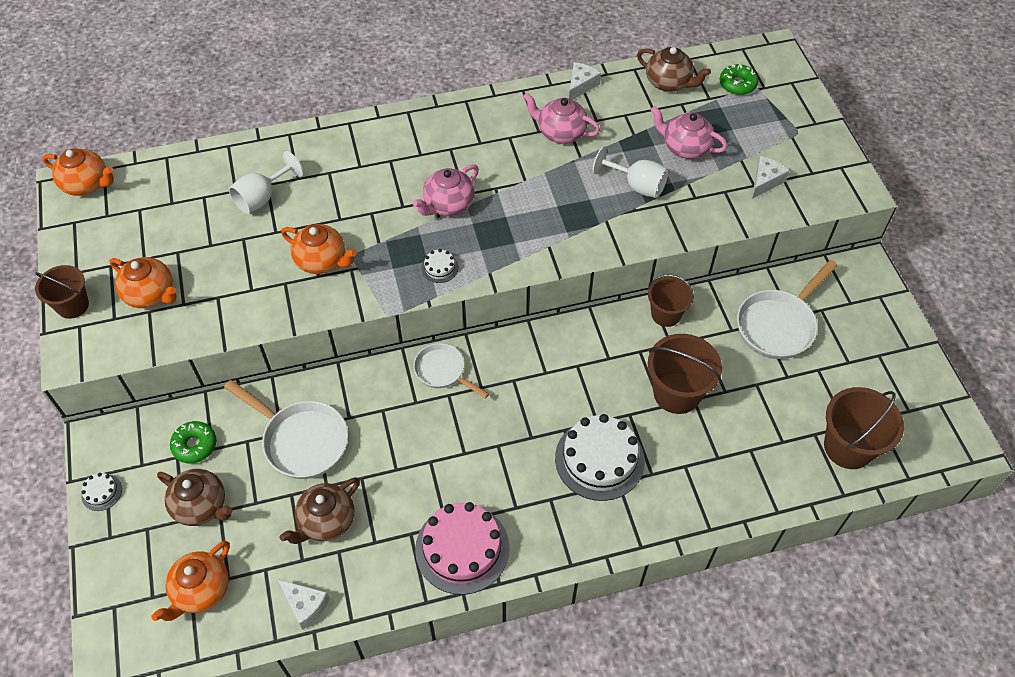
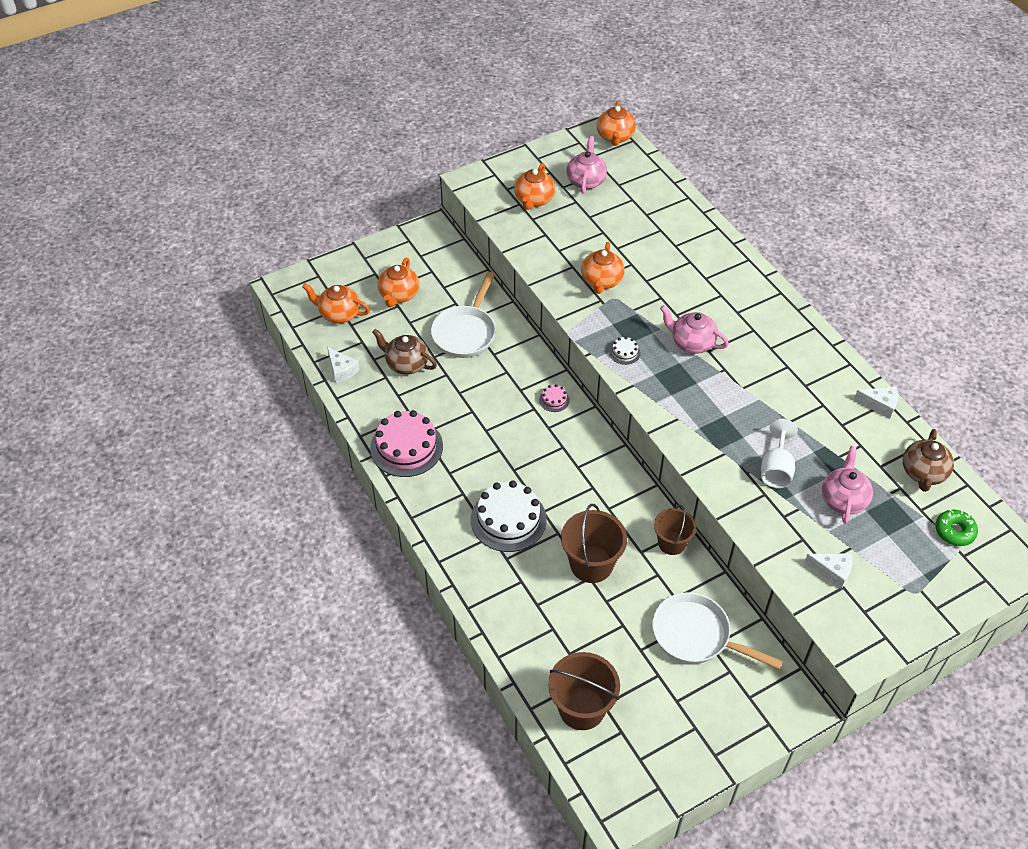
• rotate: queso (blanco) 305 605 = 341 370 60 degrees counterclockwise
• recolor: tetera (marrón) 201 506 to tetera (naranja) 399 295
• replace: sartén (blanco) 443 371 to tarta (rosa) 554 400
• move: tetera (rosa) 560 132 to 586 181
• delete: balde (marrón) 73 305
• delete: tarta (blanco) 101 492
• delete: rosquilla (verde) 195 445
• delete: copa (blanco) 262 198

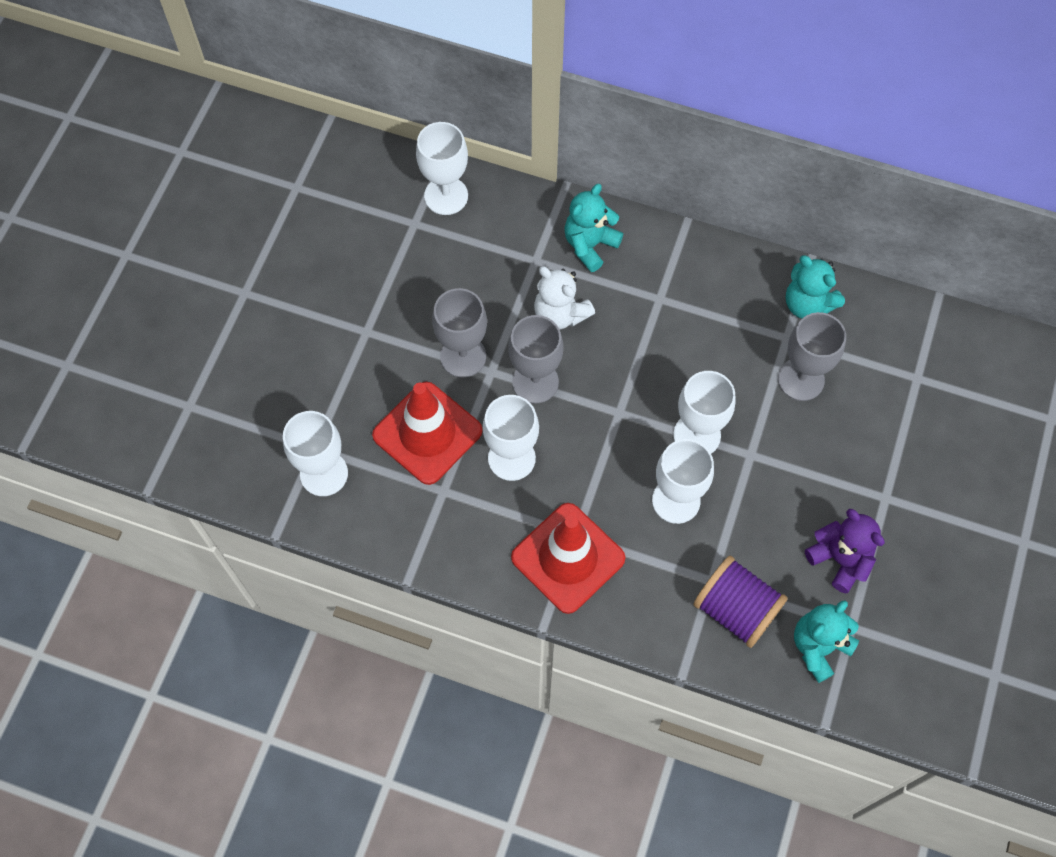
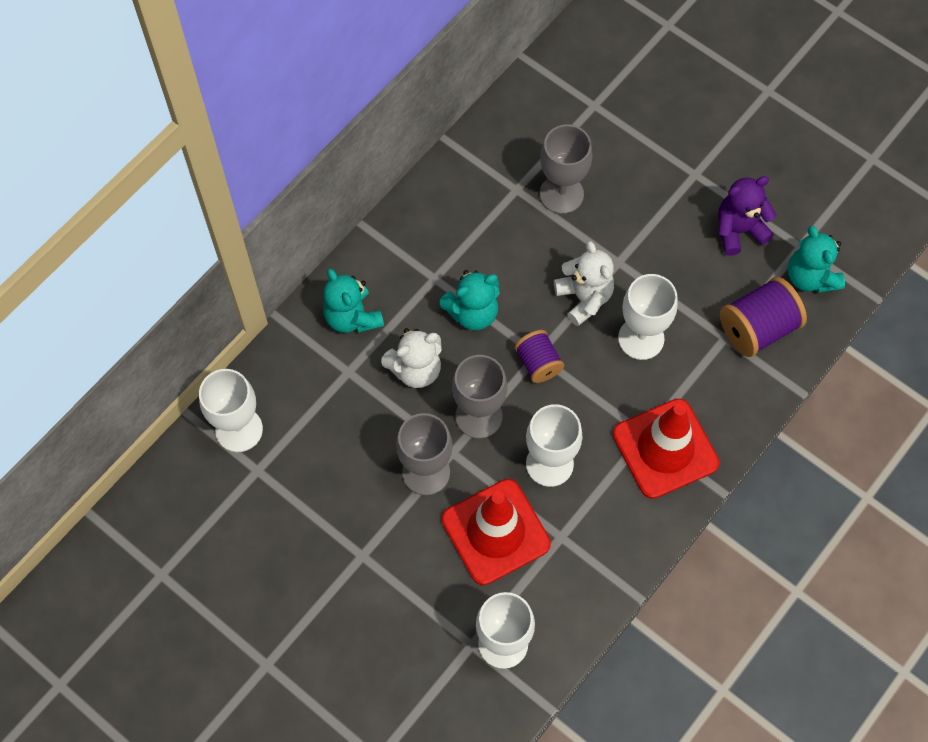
• move: osito (turquesa) 807 304 to 472 313
• insert: carrete (morado) 538 363
• replace: copa (blanco) 697 435 to osito (blanco) 584 298

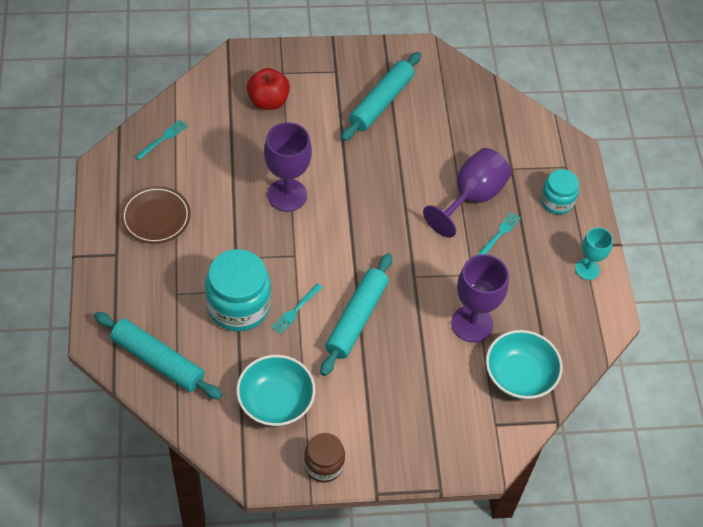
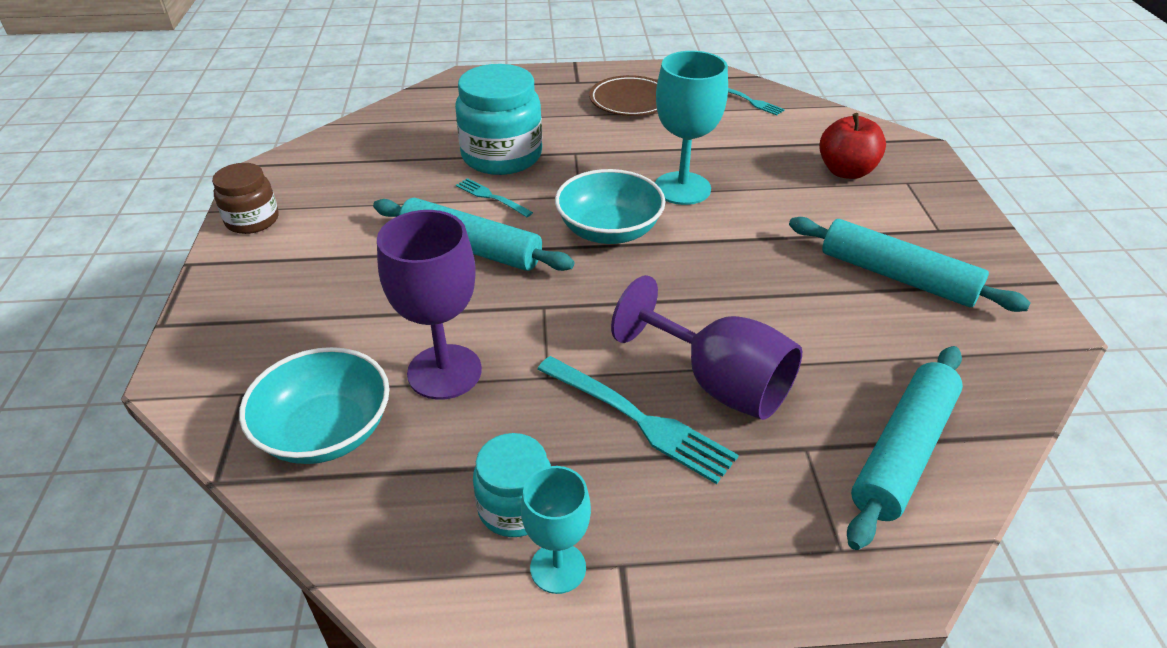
• move: tarro (turquesa) 556 201 to 515 507
• resize: tenedor (turquesa) 499 234 = 638 419 x1.77
• move: cuenco (turquesa) 275 401 to 609 230
• recolor: copa (morado) 287 195 to copa (turquesa) 682 188
• move: rodillo (turquesa) 158 361 to 902 451

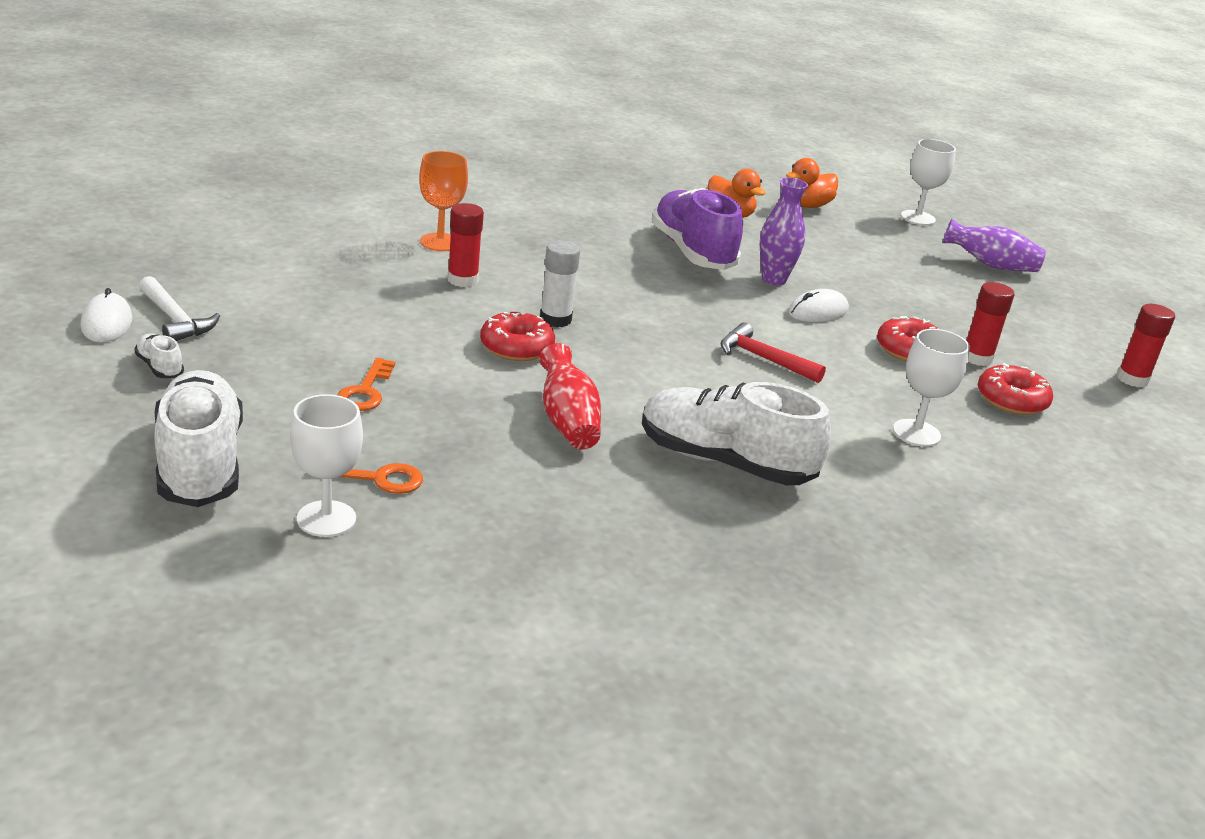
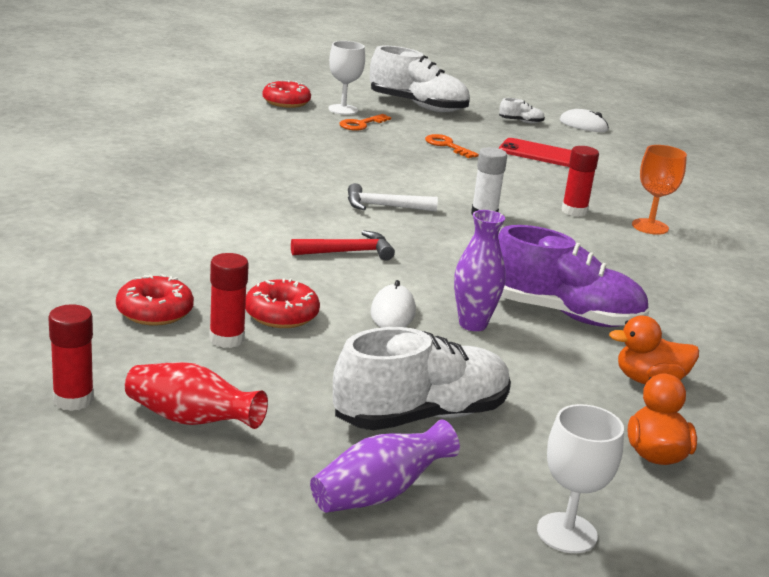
• move: florero (rojo) 567 421 to 191 420
• move: rosquilla (rojo) 516 347 to 286 102
• move: zapato (blanco) 725 462 to 421 415
• move: martillo (blanco) 175 319 to 384 206
• insert: móvil (rojo) 540 154
• delete: copa (blanco) 916 433

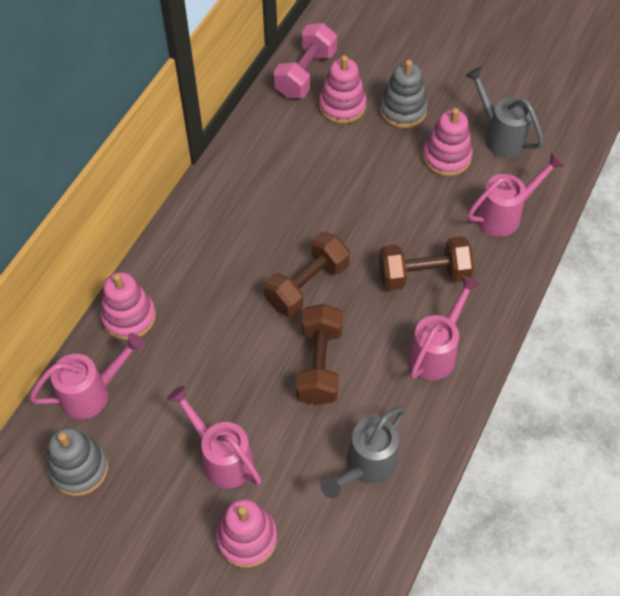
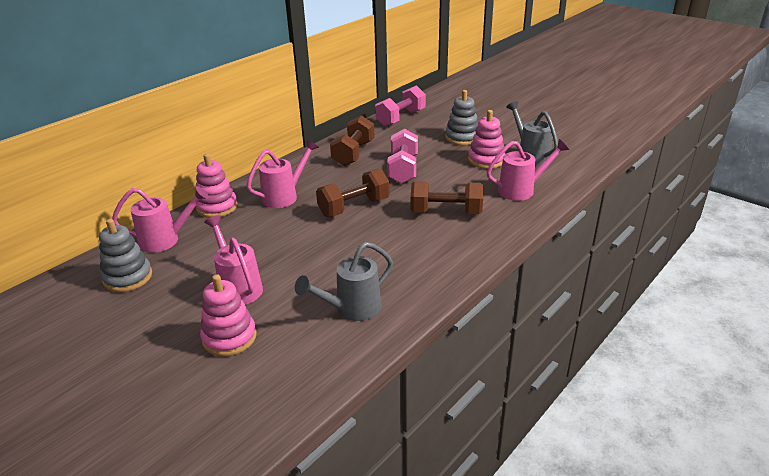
• move: regadera (rosa) 435 352 to 284 196
• move: mancuerna (marrón) 319 364 to 353 153
• insert: mancuerna (rosa) 403 169
• delete: juguete apilable (rosa) 342 106

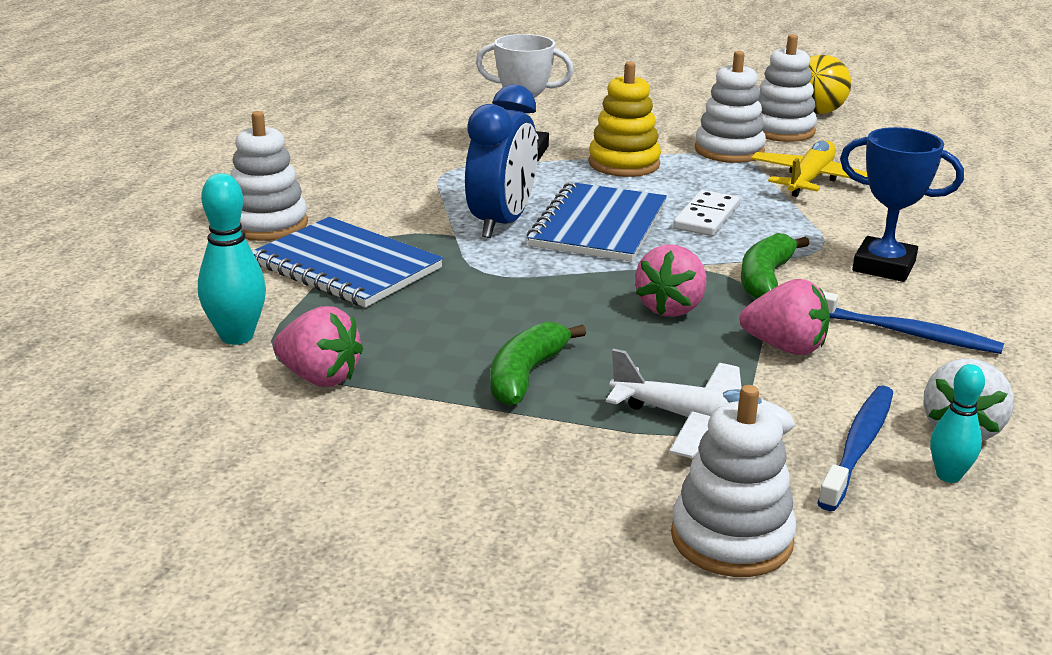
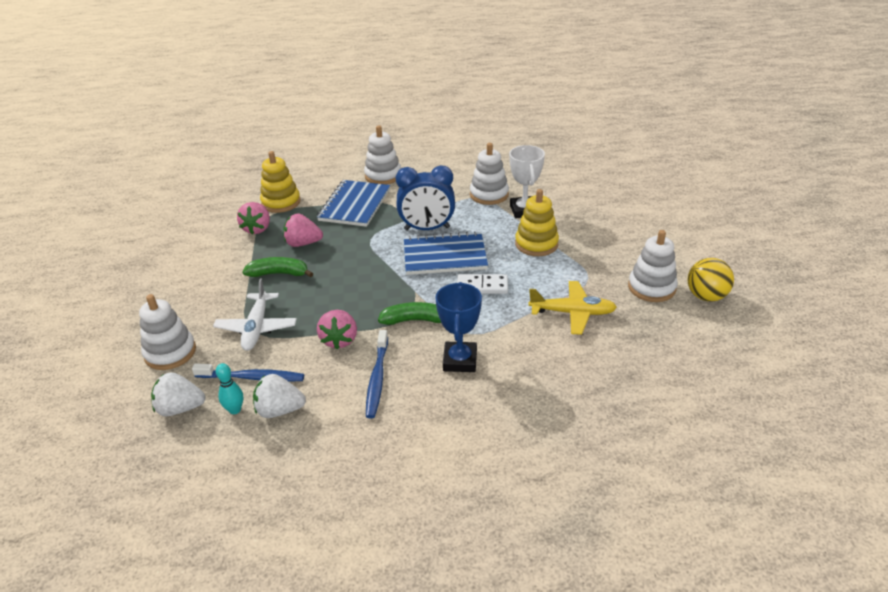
• insert: fresa (blanco) 180 408
• replace: bolo (turquesa) 237 336 to juguete apilable (amarillo) 281 202
• move: fresa (rosa) 671 308 to 303 243
• move: juguete apilable (blanco) 729 150 to 489 195

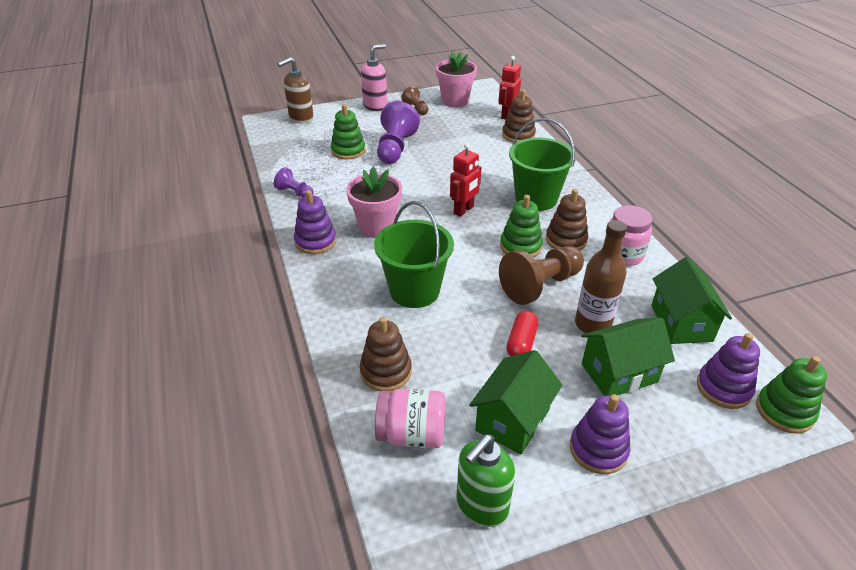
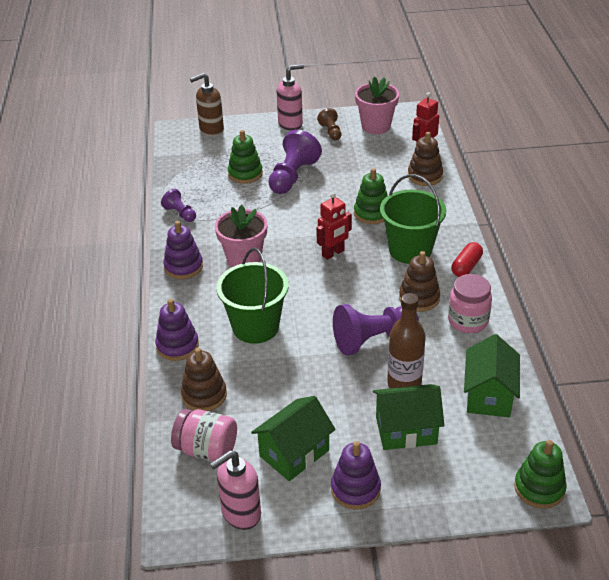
• move: juguete apilable (morado) 723 388 to 177 346
• recolor: dispensador de jabón (verde) 481 506 to dispensador de jabón (rosa) 240 513
• recolor: peón (marrón) 540 285 to peón (morado) 373 339
• move: juguete apilable (verde) 520 246 to 372 213
• move: cápsula (rojo) 521 343 to 466 267

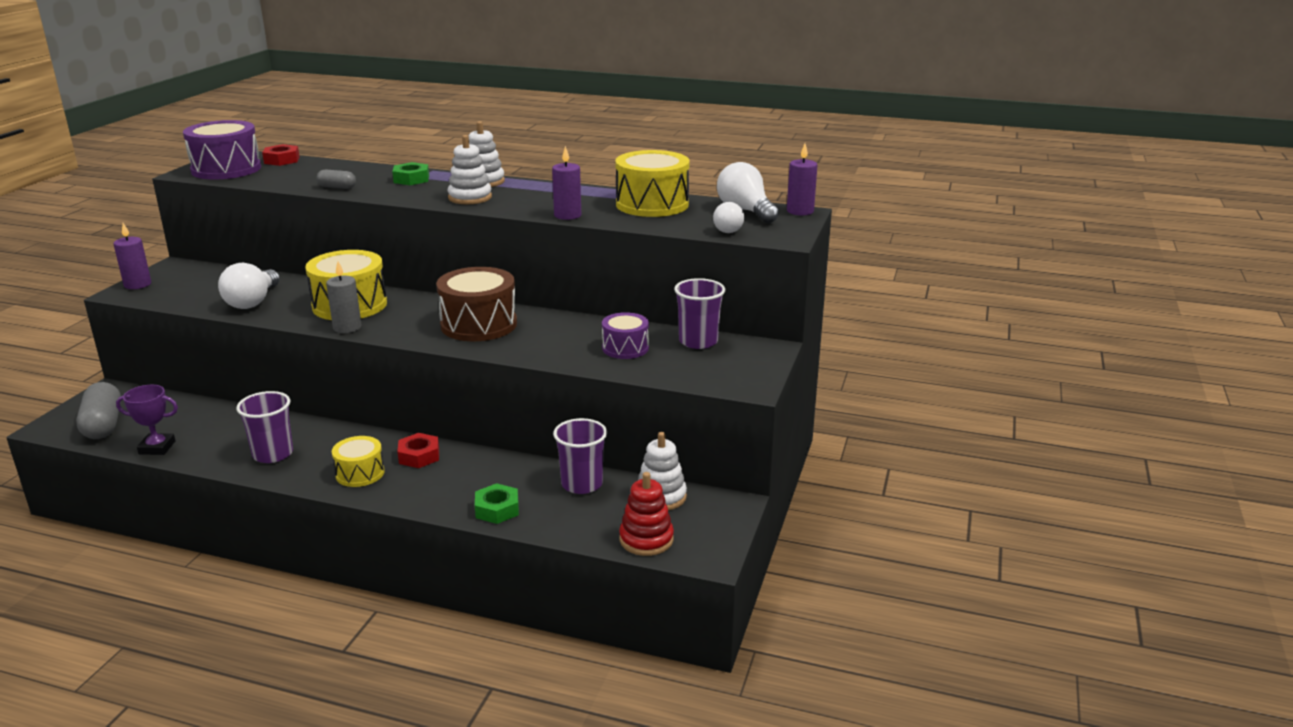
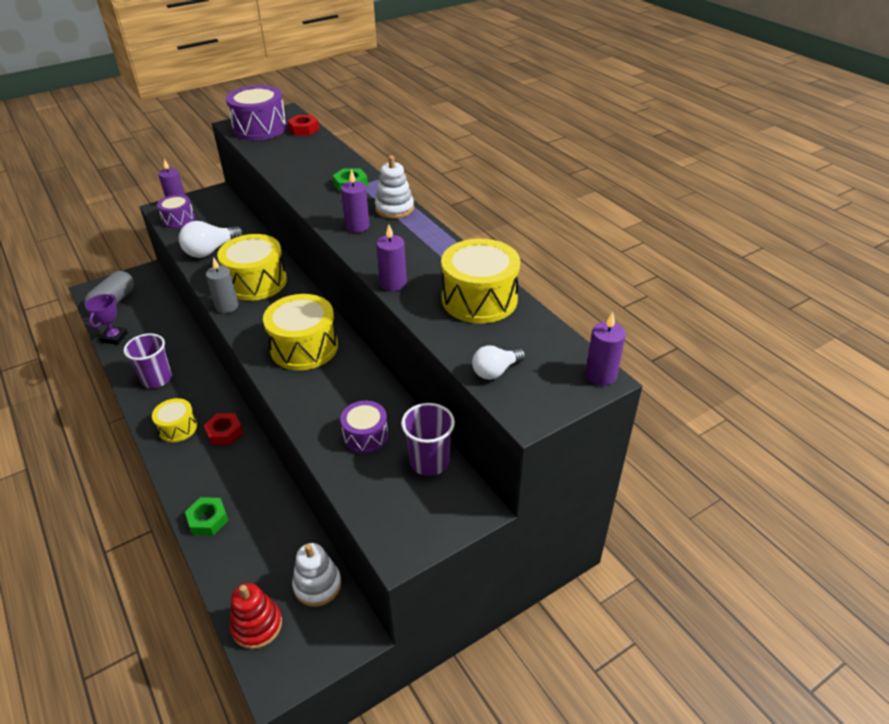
• rotate: trofeo (morado) 157 448 = 114 337 60 degrees clockwise
• insert: tambor (morado) 178 219
• recolor: tambor (marrón) 479 324 to tambor (amarillo) 304 347
• replace: juguete apilable (blanco) 470 197 to vela (morado) 357 226
• delete: cápsula (gris) 337 187
• delete: vaso (morado) 582 484
• delete: bombilla (blanco) 745 211

